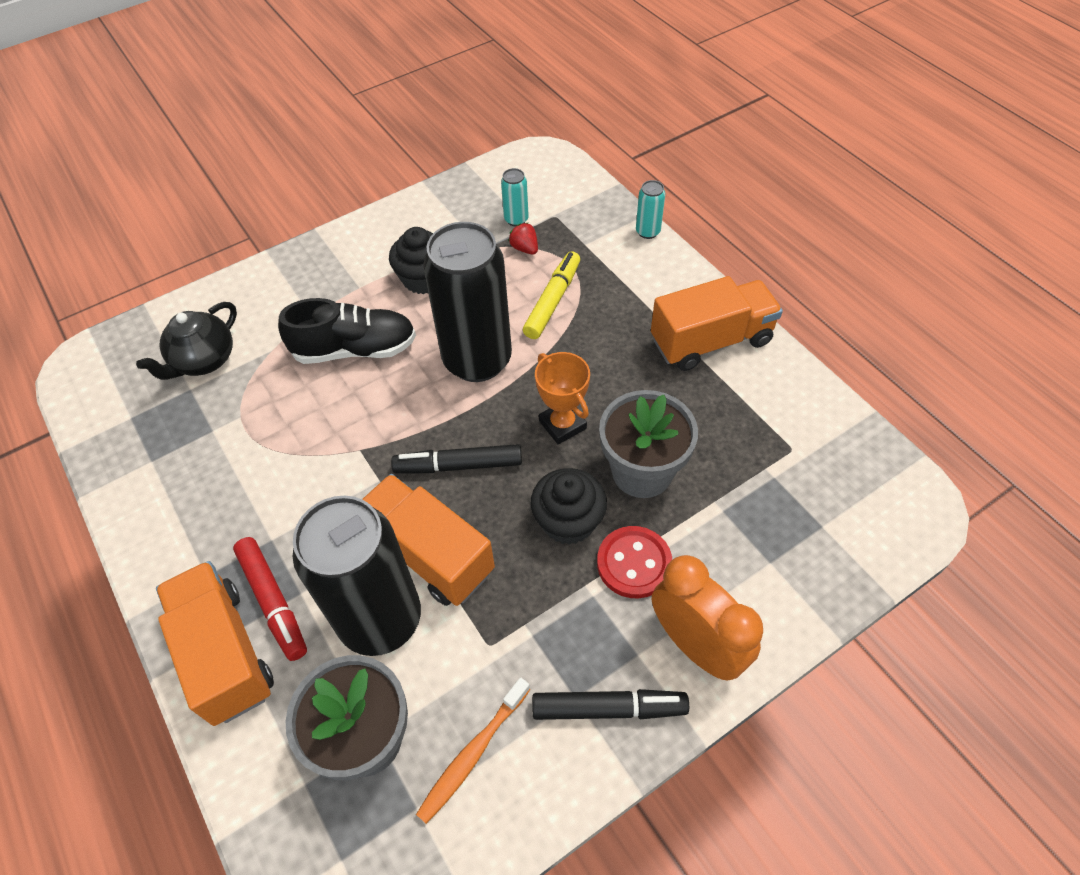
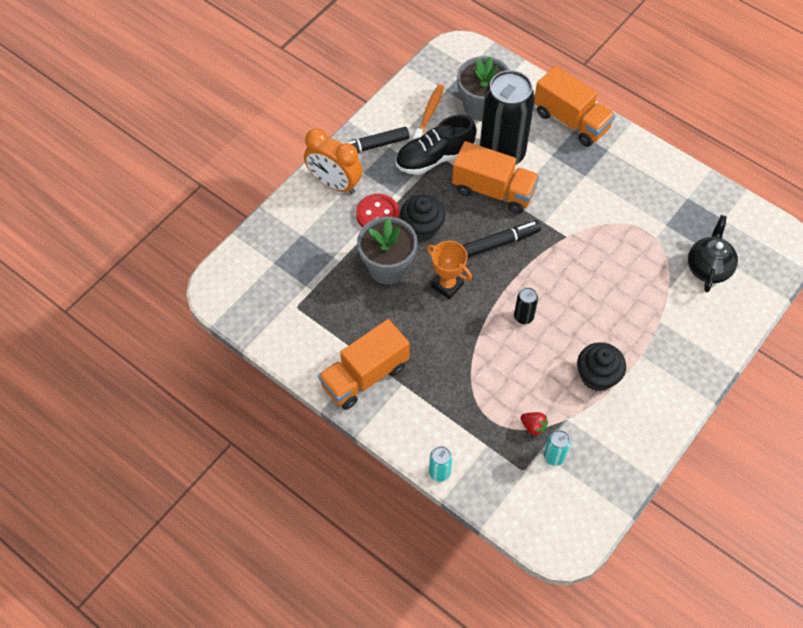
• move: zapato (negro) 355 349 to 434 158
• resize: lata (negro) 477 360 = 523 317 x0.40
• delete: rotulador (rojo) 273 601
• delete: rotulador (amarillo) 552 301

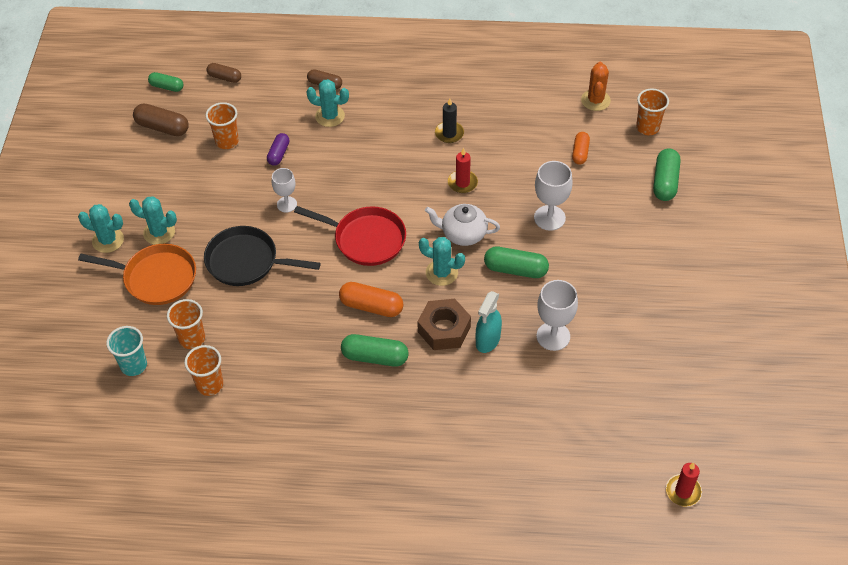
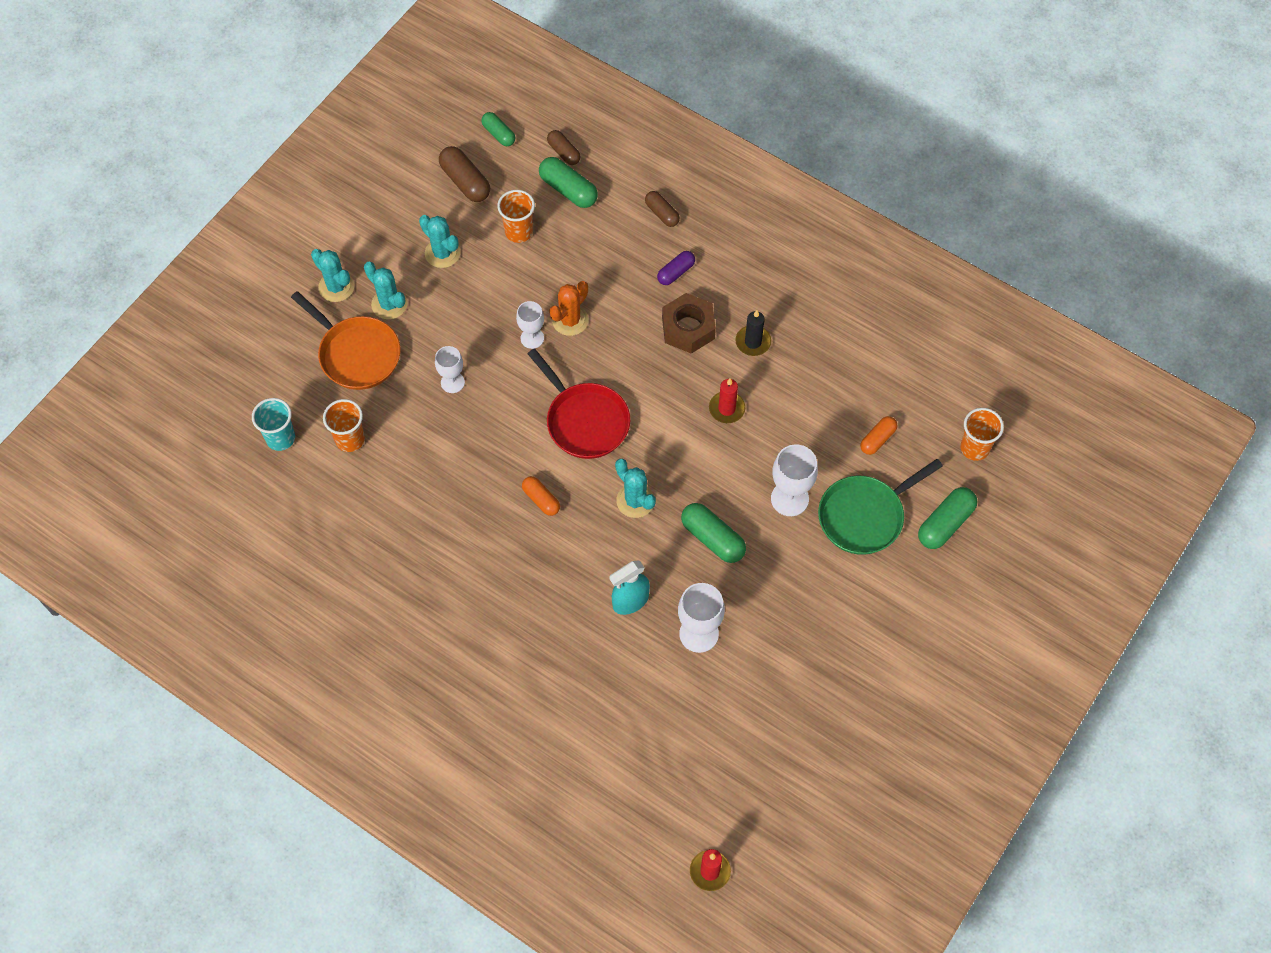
• move: cactus (turquesa) 330 116 to 442 253
• replace: sartén (negro) 246 261 to copa (blanco) 452 382
• resize: cápsula (naranja) 371 306 = 541 499 x0.64
• move: cápsula (verde) 375 357 to 568 190
• move: cactus (naranja) 595 100 to 570 320
• move: cápsula (morado) 278 154 to 676 272
• move: tuerca (marrón) 444 329 to 688 328
• insert: sartén (verde) 864 516
• delete: vaso (naranja) 210 385
• delete: tetera (blanco) 463 234

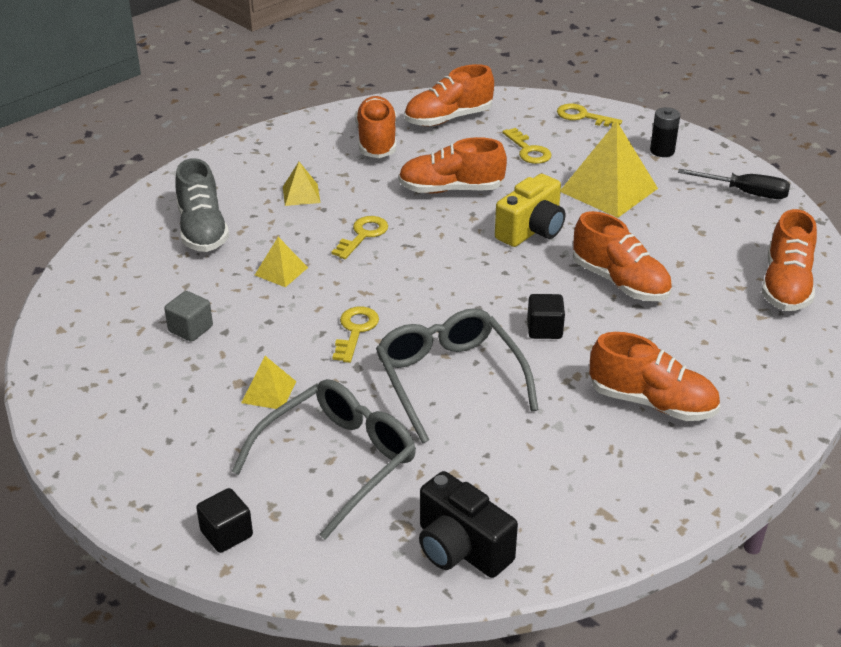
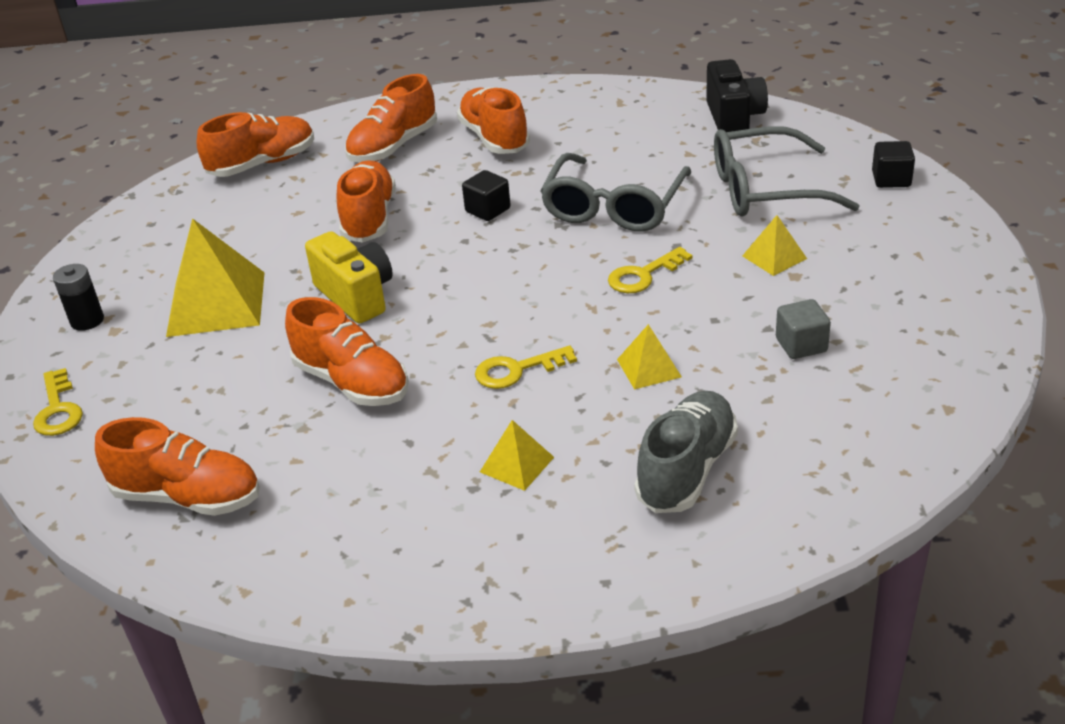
• rotate: cámara (amarillo) 531 230 = 356 296 60 degrees clockwise
• move: zapato (naranja) 377 141 to 393 147
• delete: llave (amarillo) 528 150
• delete: destornillador (negro) 745 193

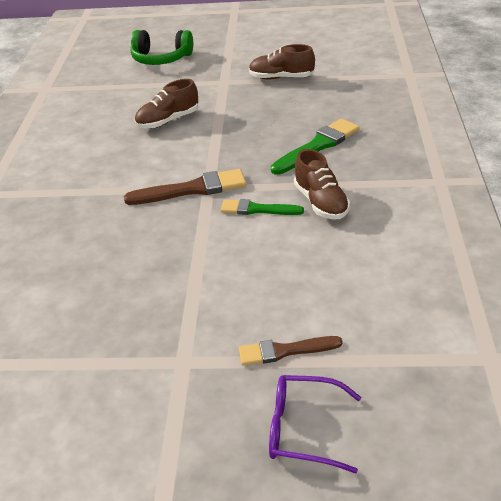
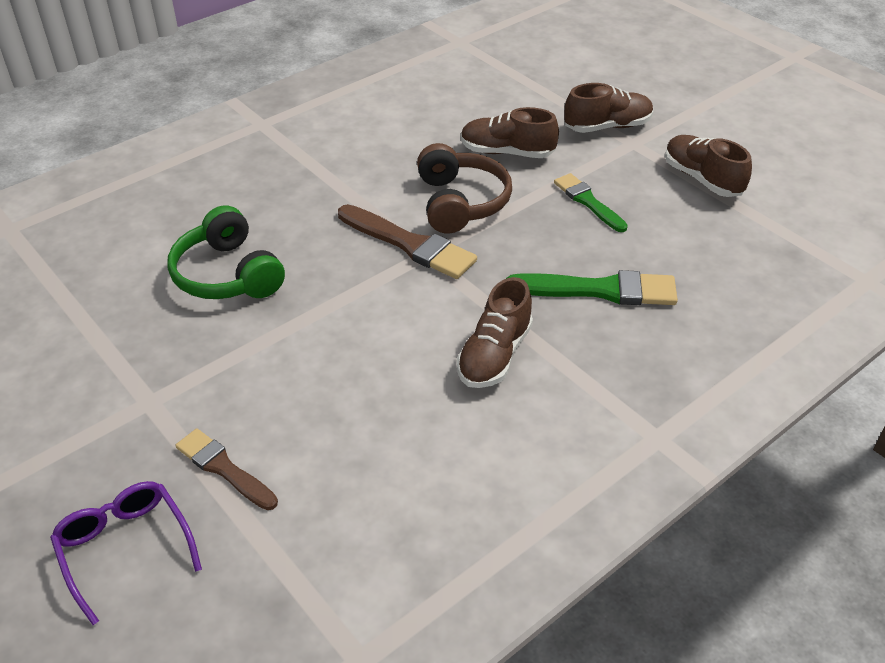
• move: auriculares (verde) 161 59 to 227 274
• insert: auriculares (marrón) 460 202
• move: pincel (verde) 257 209 to 588 202
• insert: zapato (marrón) 607 127

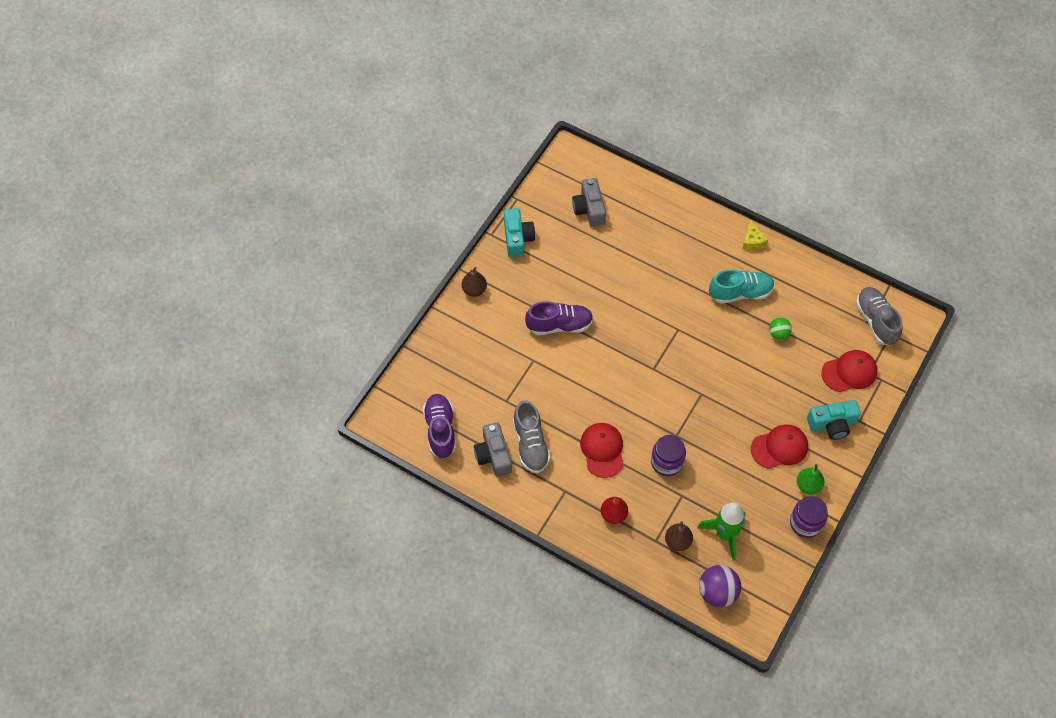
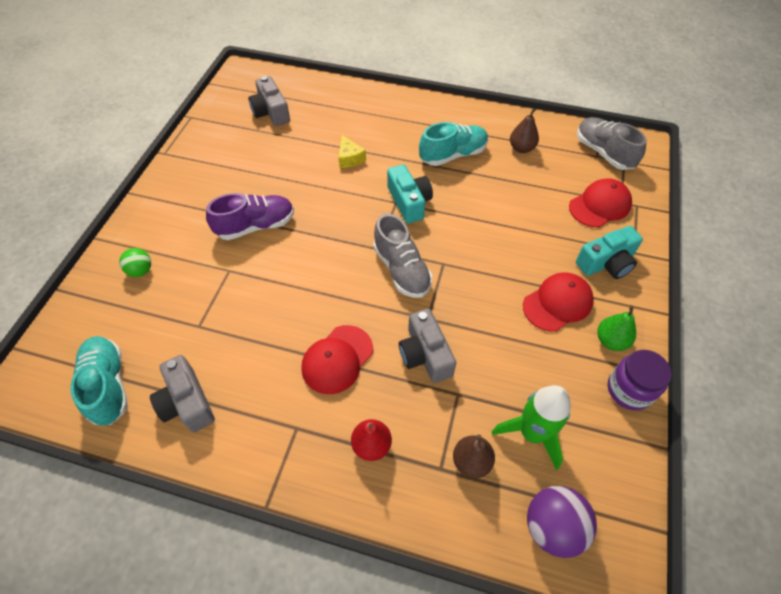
• recolor: zapato (morado) 440 430 to zapato (turquesa) 108 385
• move: pelota (verde) 778 334 to 141 271
• rotate: gorra (rojo) 602 450 = 337 359 120 degrees counterclockwise
• move: queso (amarillo) 752 241 to 350 158
• move: zapato (gris) 530 444 to 401 269
• move: cámara (turquesa) 517 238 to 409 202
• replace: tarro (morado) 667 462 to cámara (gris) 425 354
• move: pera (marrón) 474 290 to 521 148

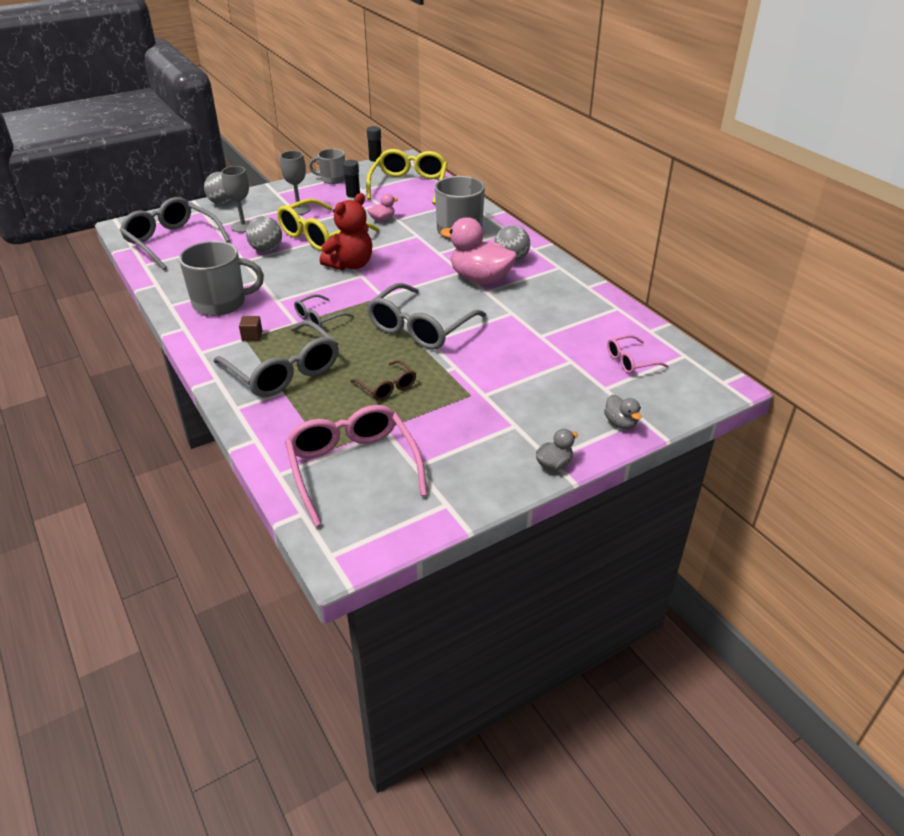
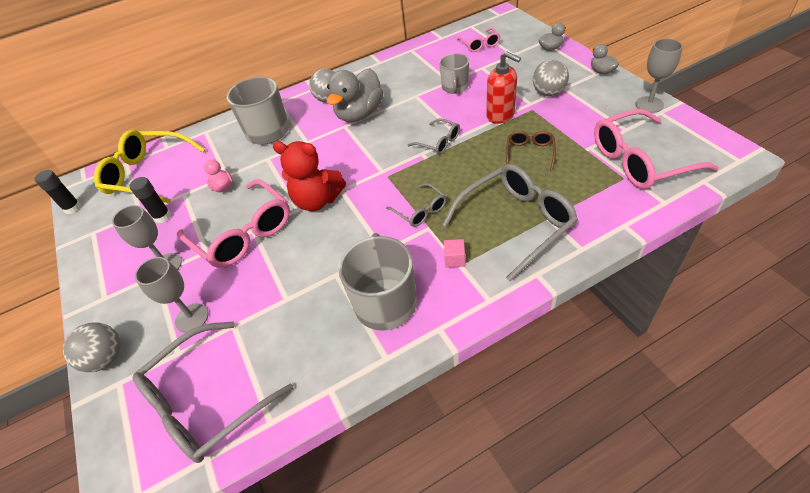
• recolor: gafas (amarillo) 321 235 to gafas (rosa) 243 233
• rotate: osito (rojo) 350 265 = 317 200 150 degrees clockwise
• recolor: pato (rosa) 480 279 to pato (gris) 359 114
• resize: gafas (gris) 420 328 = 438 142 x0.51
• move: taza (gris) 332 179 to 455 87
• recolor: cubo (marrón) 252 336 to cubo (rosa) 454 259
• insert: dispensador de jabón (rojo) 500 115
• rotate: gafas (marrón) 387 387 = 529 153 45 degrees counterclockwise
• move: pelota (gris) 266 250 to 548 93
• insert: copa (gris) 649 104

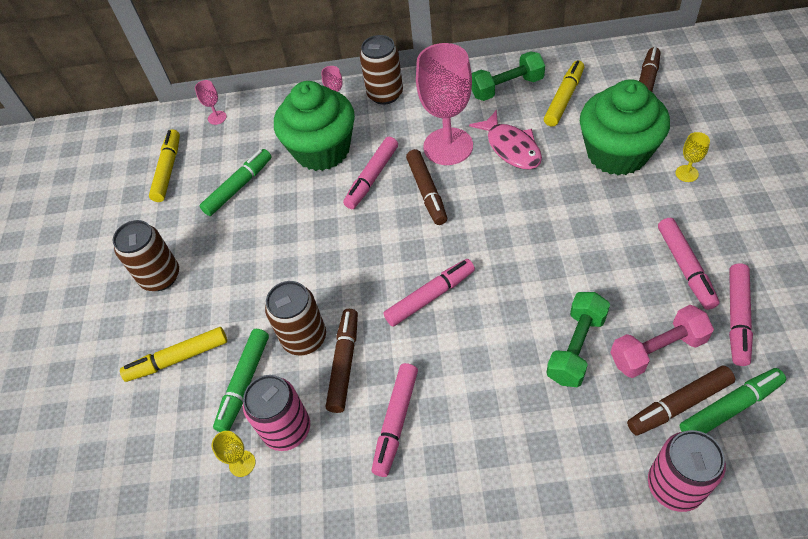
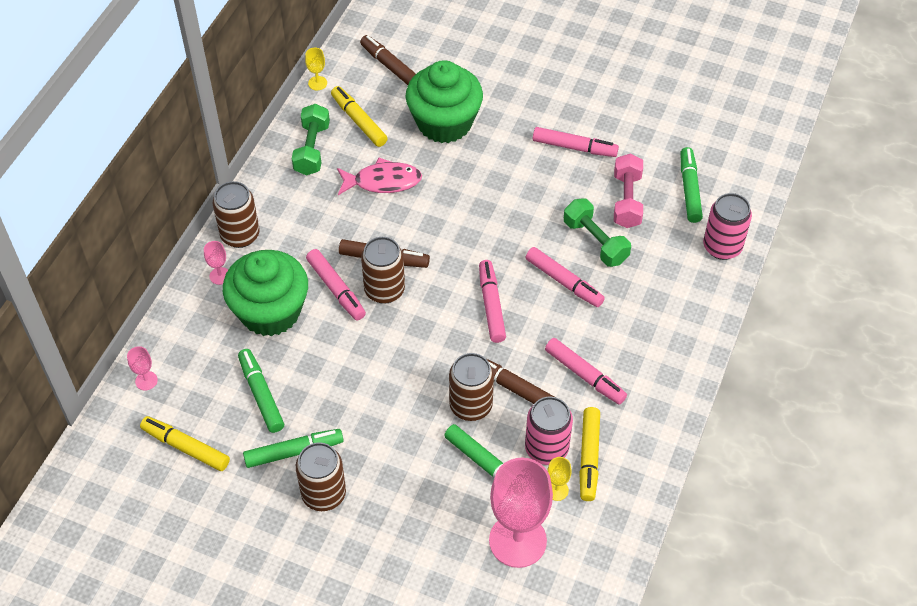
• insert: rotulador (verde) 294 452
• move: copa (amarillo) 686 173 to 317 83
• insert: lata (marrón) 384 290
• move: copa (rosa) 448 146 to 517 540
• move: rotulador (rosa) 737 318 to 564 282
• move: rotulador (amarillo) 178 358 to 589 457
• delete: rotulador (marrón) 678 404

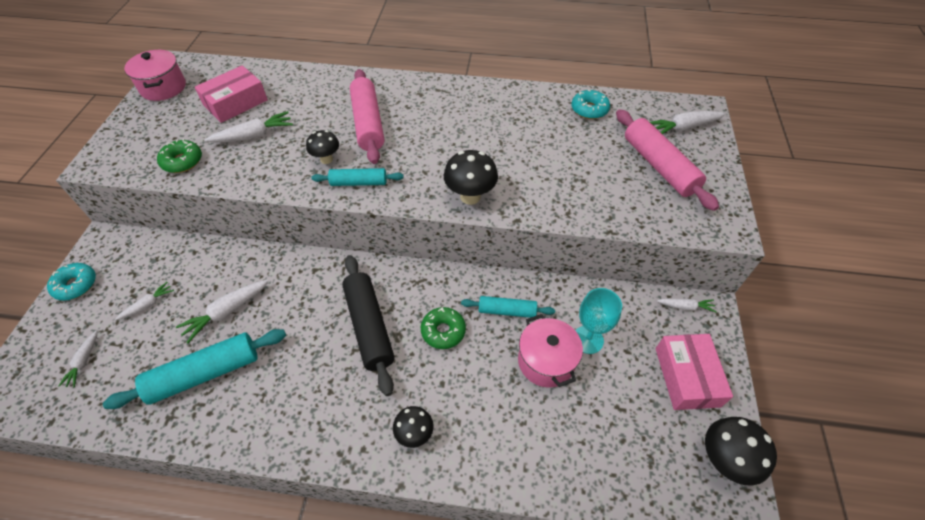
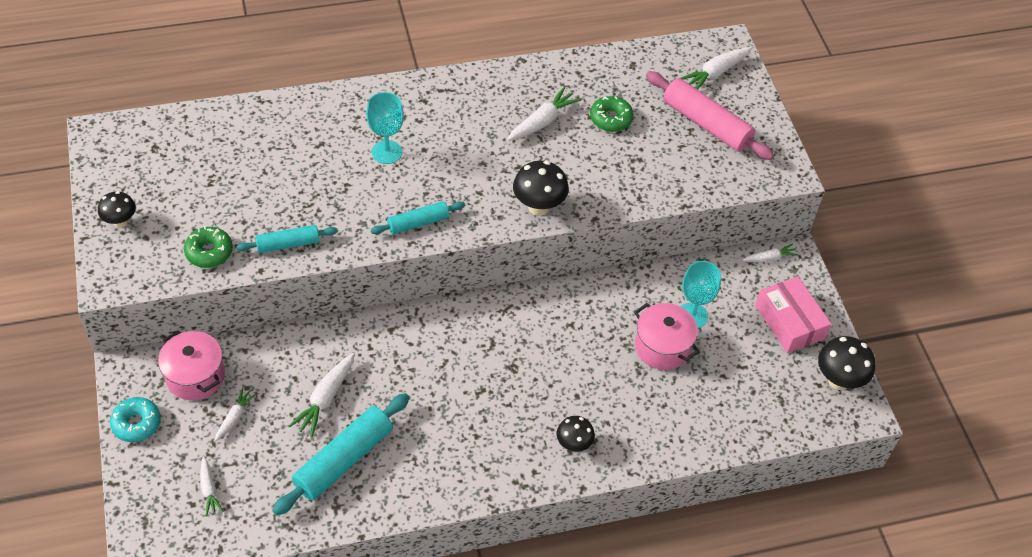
• move: seta (negro) 326 159 to 120 222
• move: olla (rosa) 163 88 to 195 376
• move: rodillo (turquesa) 507 311 to 288 244
• replace: rodillo (rosa) 368 123 to copa (turquesa) 386 152
• move: zanahoria (blanco) 254 135 to 542 121
• move: rosquilla (verde) 443 331 to 611 119
• delete: caja (rosa) 235 103
• delete: rodillo (negro) 369 326
• delete: rosquilla (turquesa) 589 110

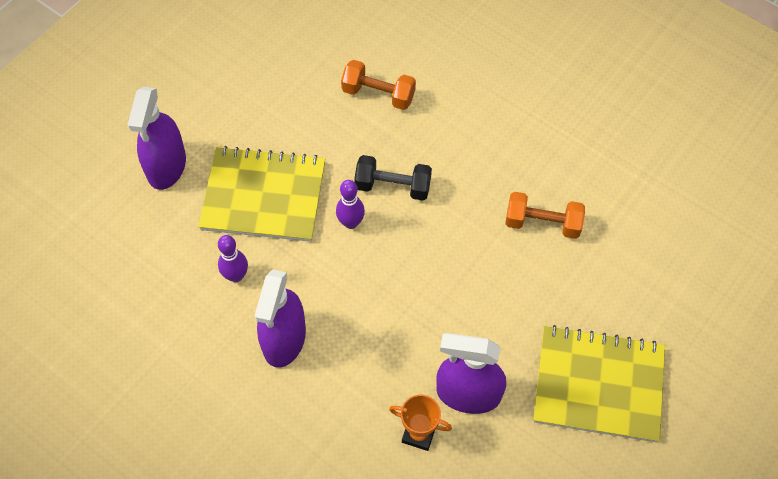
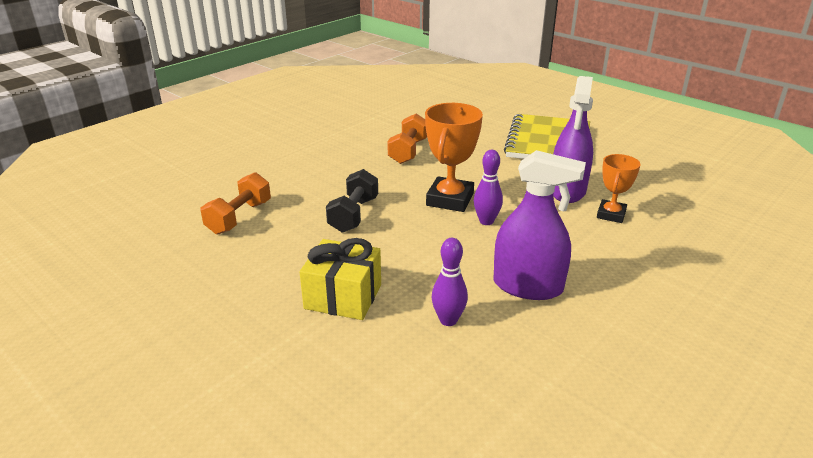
• replace: cuaderno (amarillo) 263 196 to regalo (amarillo) 343 297
• insert: trofeo (naranja) 450 199
• move: bolo (morado) 351 222 to 486 221
• delete: pulverizador (morado) 166 166

